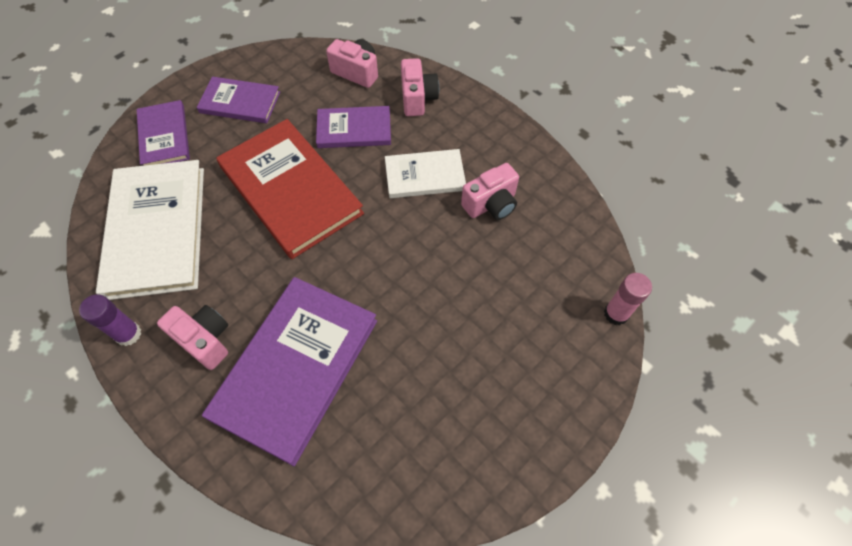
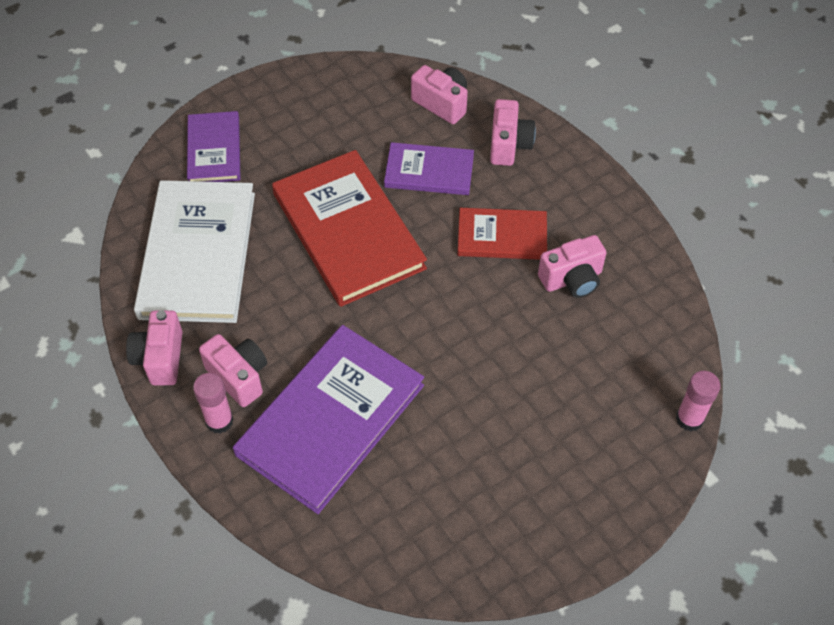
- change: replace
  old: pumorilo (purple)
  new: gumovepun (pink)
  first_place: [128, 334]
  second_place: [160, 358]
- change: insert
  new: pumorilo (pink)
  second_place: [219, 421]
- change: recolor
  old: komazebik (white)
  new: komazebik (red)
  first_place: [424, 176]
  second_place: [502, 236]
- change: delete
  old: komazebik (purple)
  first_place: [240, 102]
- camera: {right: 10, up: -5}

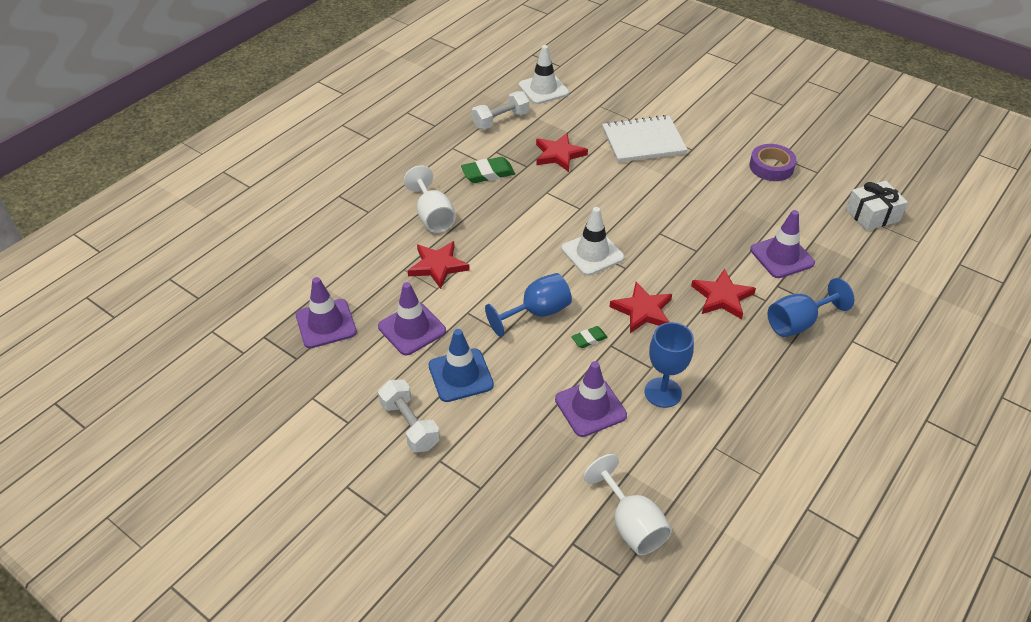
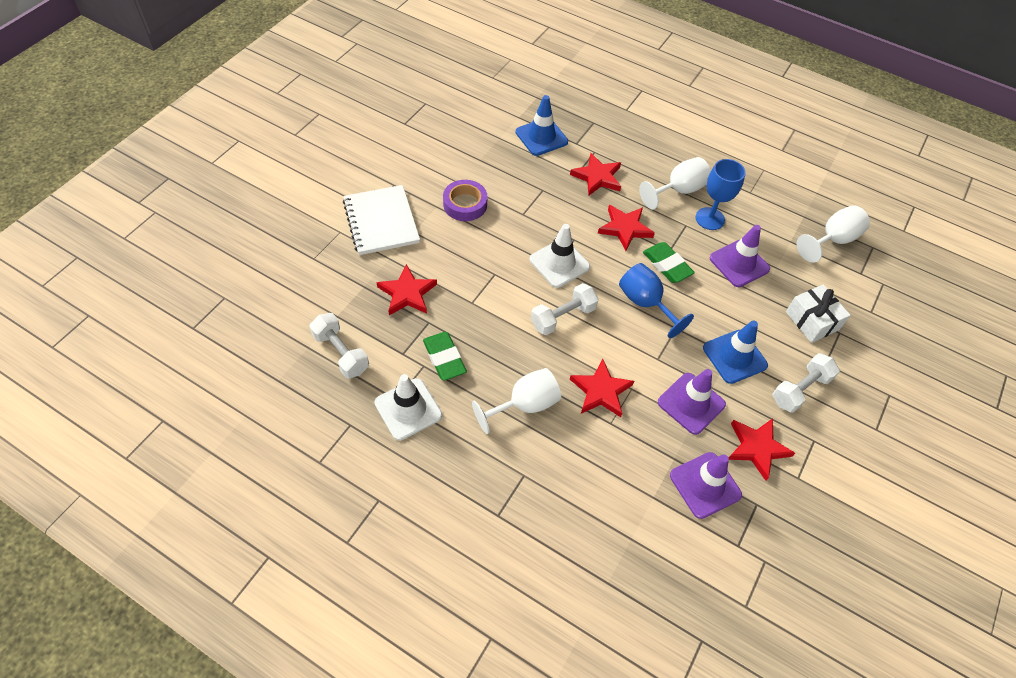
- change: move
  old: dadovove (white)
  first_place: [543, 89]
  second_place: [408, 409]
- change: move
  old: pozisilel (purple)
  first_place: [771, 167]
  second_place: [465, 204]
- change: recolor
  old: dadovove (purple)
  new: dadovove (blue)
  first_place: [782, 256]
  second_place: [541, 137]
- change: insert
  new: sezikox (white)
  second_place: [563, 317]
- change: insert
  new: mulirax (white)
  second_place: [678, 190]
- change: resize
  old: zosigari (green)
  first_place: [589, 339]
  second_place: [667, 265]
  factor: 1.73
- change: insert
  new: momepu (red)
  second_place: [757, 448]
- change: move
  old: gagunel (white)
  first_place: [872, 215]
  second_place: [812, 321]
- change: delete
  old: mulirax (blue)
  first_place: [798, 323]
- camera: {right: -100, up: 10}

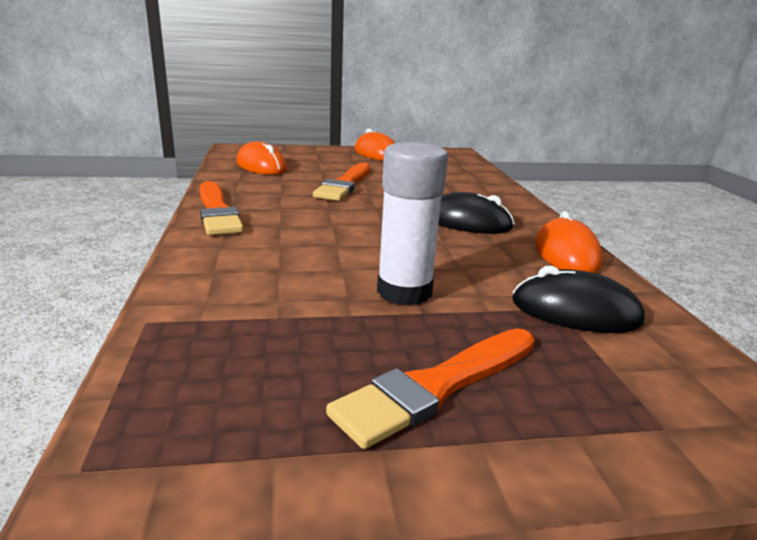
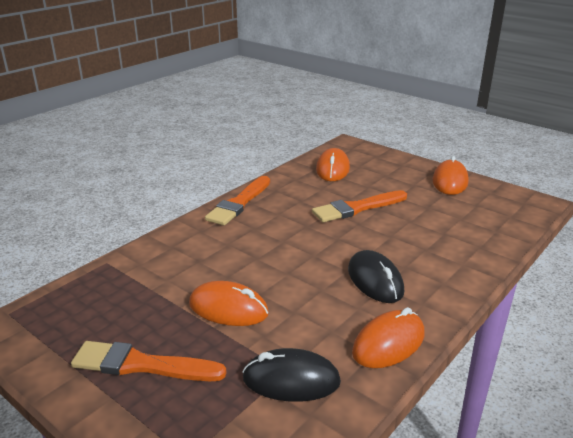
- change: replace
  old: pumorilo (white)
  new: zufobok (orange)
  first_place: [404, 292]
  second_place: [228, 309]
- change: rotate
  old: zufobok (black)
  first_place: [575, 312]
  second_place: [291, 380]
  degrees: -60
- camera: {right: 50, up: 5}

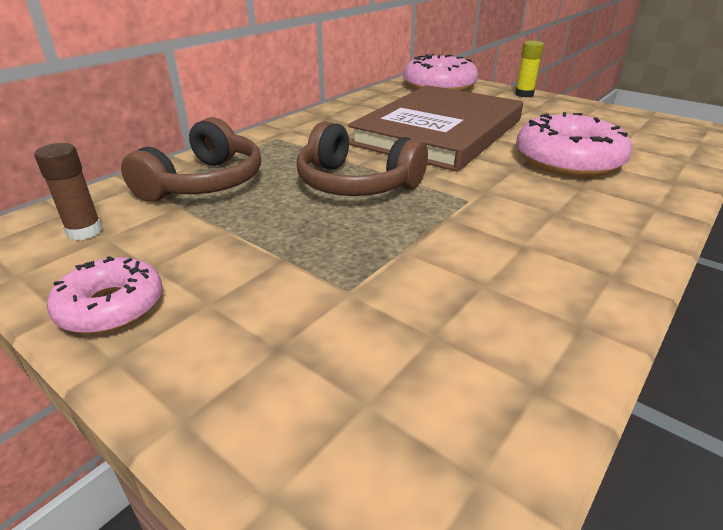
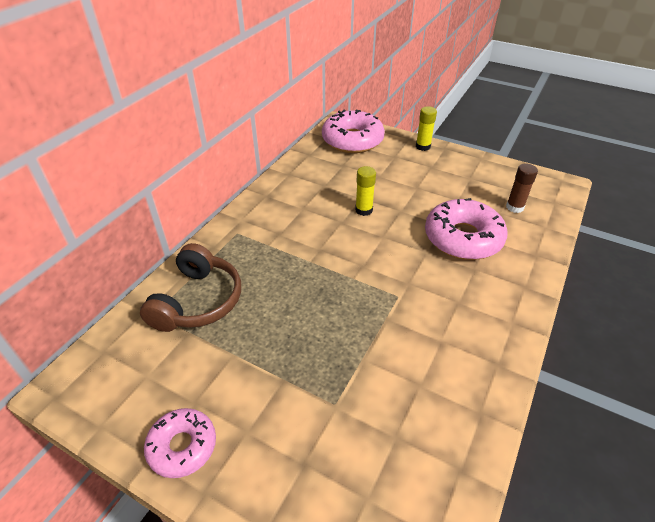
- change: replace
  old: komazebik (brown)
  new: pumorilo (yellow)
  first_place: [439, 132]
  second_place: [364, 210]
- change: move
  old: pumorilo (brown)
  first_place: [84, 231]
  second_place: [514, 207]
- change: delete
  old: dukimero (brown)
  first_place: [356, 184]
- camera: {right: -10, up: 10}

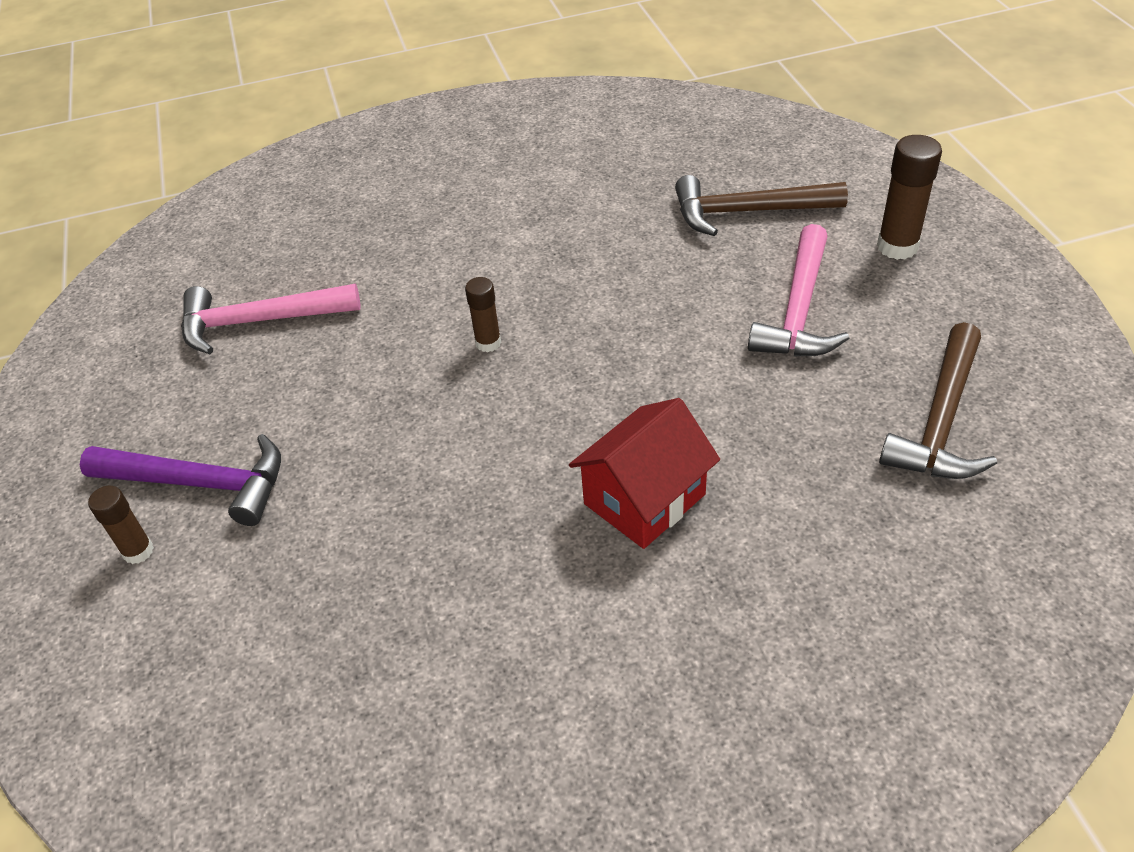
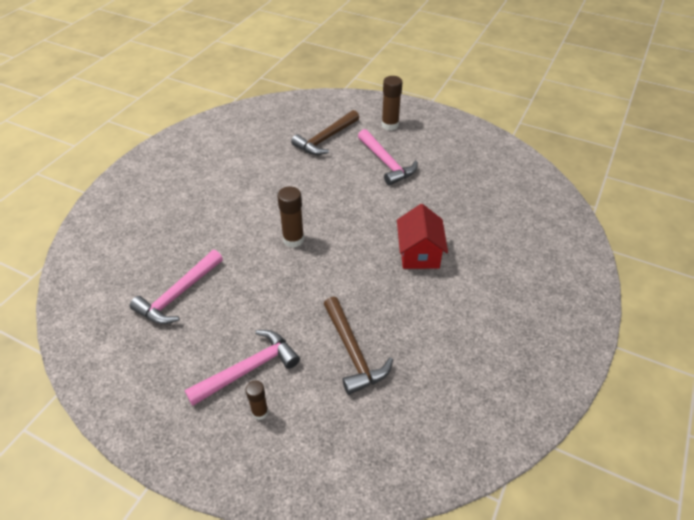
- change: recolor
  old: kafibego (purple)
  new: kafibego (pink)
  first_place: [201, 483]
  second_place: [249, 369]
- change: resize
  old: pumorilo (brown)
  first_place: [488, 343]
  second_place: [293, 240]
  factor: 1.63
- change: move
  old: kafibego (brown)
  first_place: [940, 421]
  second_place: [353, 353]
- camera: {right: -50, up: 0}

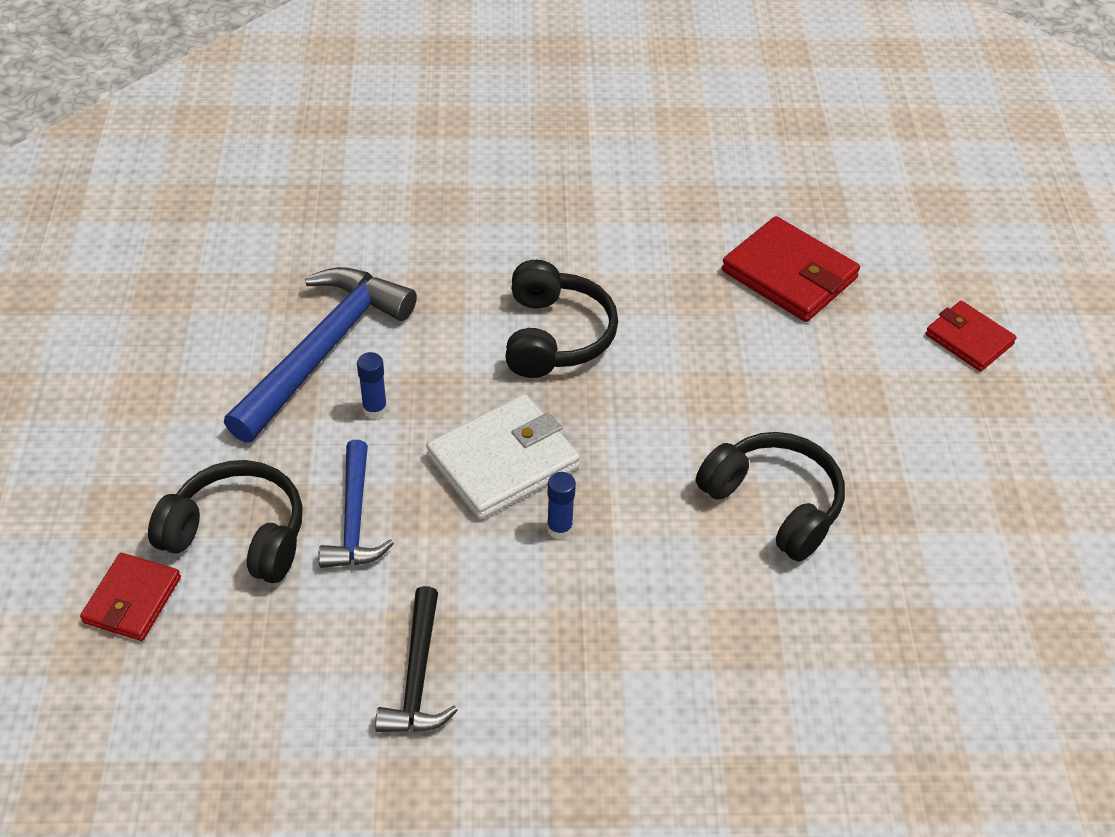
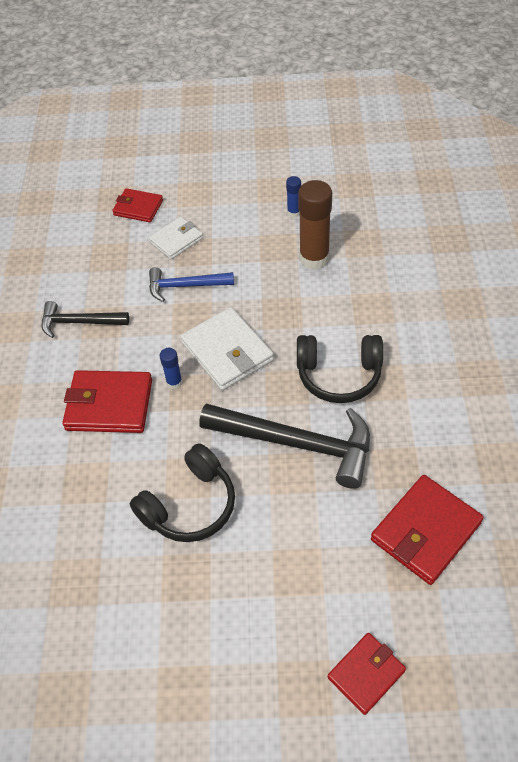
- change: insert
  new: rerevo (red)
  second_place: [109, 405]
- change: replace
  old: dukimero (black)
  new: rerevo (white)
  first_place: [238, 535]
  second_place: [176, 240]
- change: insert
  new: kafibego (black)
  second_place: [297, 443]
- change: move
  old: pumorilo (blue)
  first_place: [375, 409]
  second_place: [294, 212]
- change: replace
  old: kafibego (blue)
  new: pumorilo (brown)
  first_place: [323, 350]
  second_place: [314, 258]
- camera: {right: 95, up: 5}

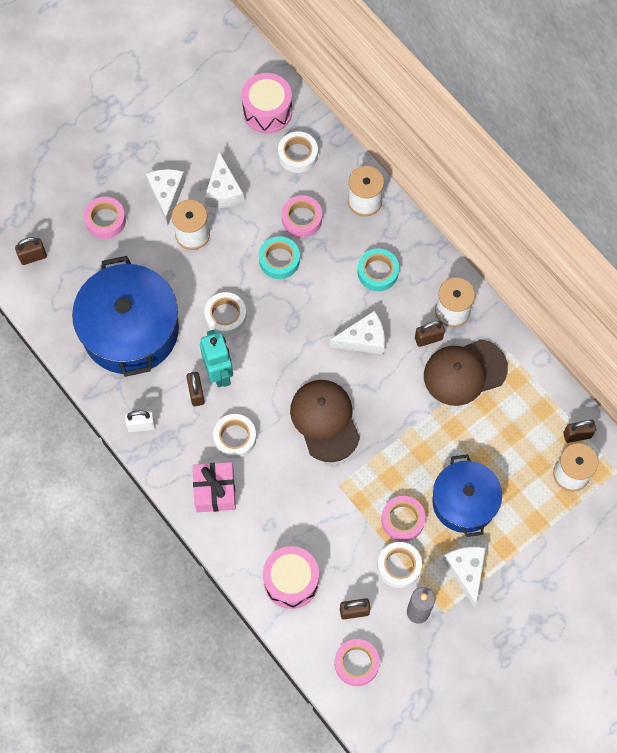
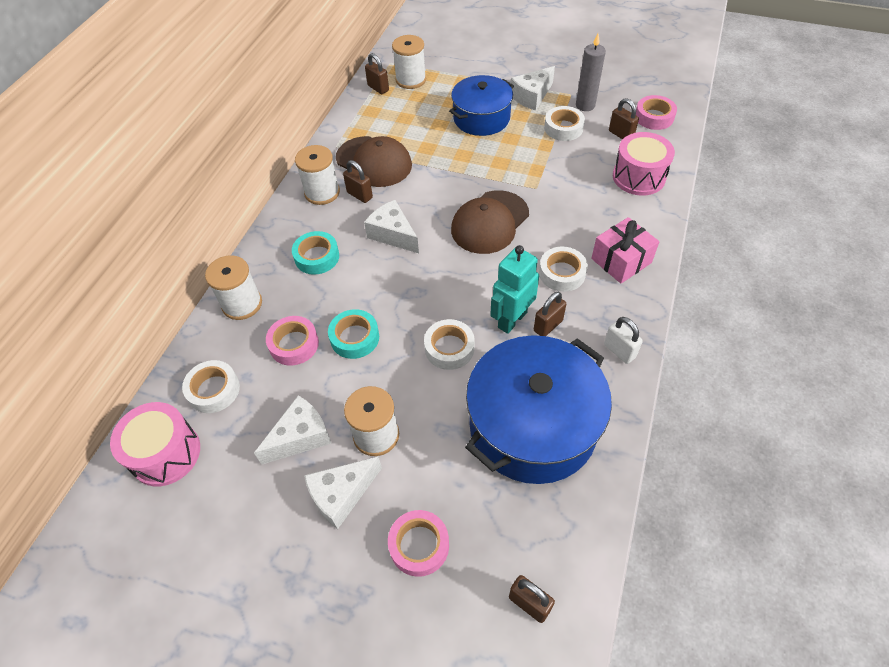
- change: delete
  old: pozisilel (pink)
  first_place: [403, 520]
- camera: {right: -120, up: -15}

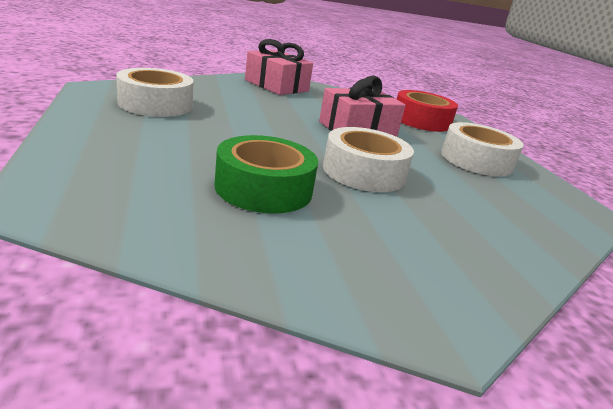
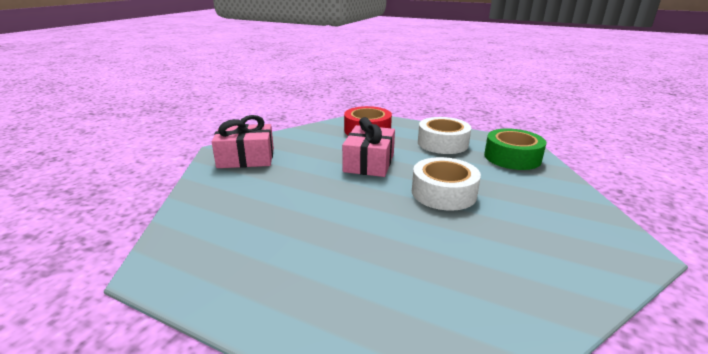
- change: move
  old: pozisilel (green)
  first_place: [264, 188]
  second_place: [512, 157]
- change: delete
  old: pozisilel (white)
  first_place: [155, 104]
- camera: {right: -45, up: 0}

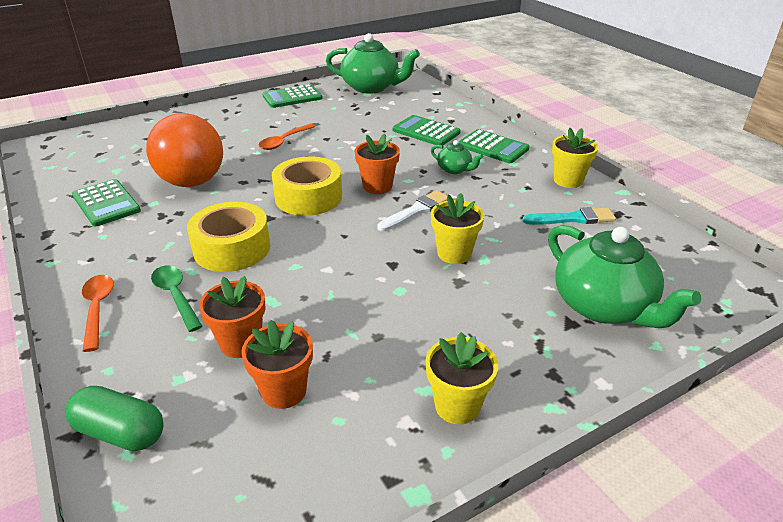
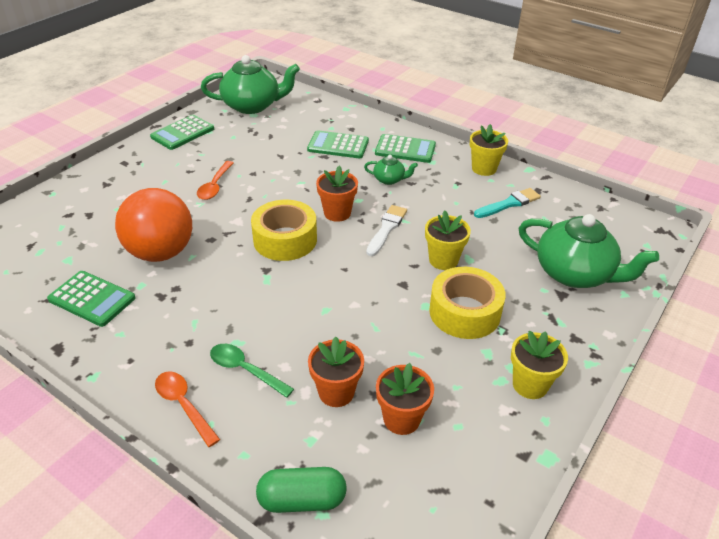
- change: move
  old: pozisilel (yellow)
  first_place: [232, 248]
  second_place: [464, 312]
- camera: {right: -25, up: 5}

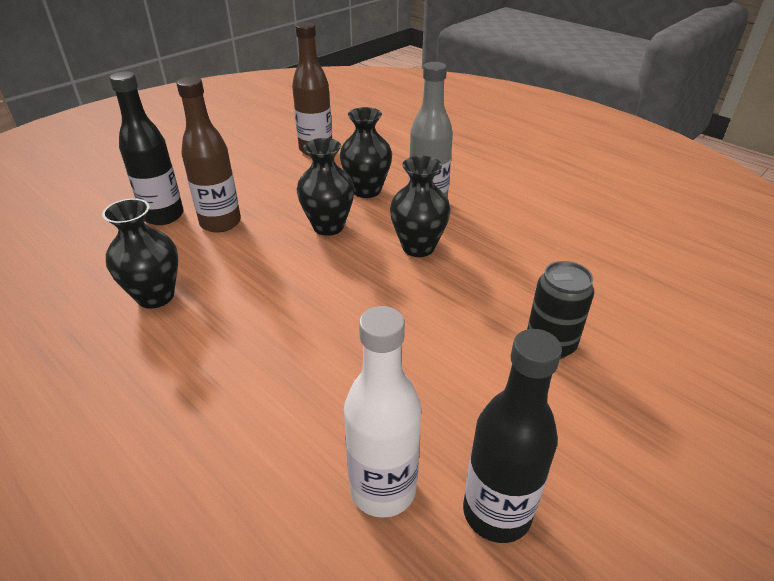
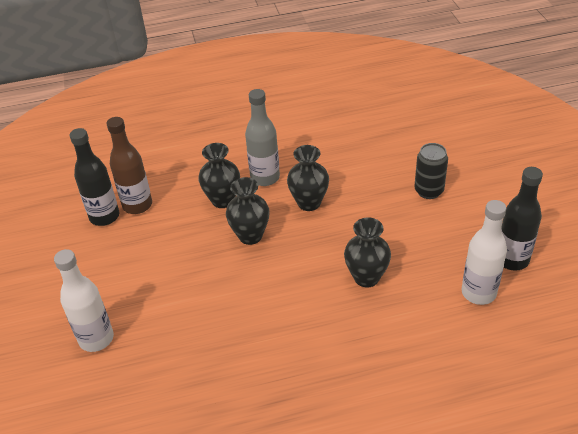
- change: insert
  new: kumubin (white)
  second_place: [96, 339]
- change: move
  old: kumubin (black)
  first_place: [163, 216]
  second_place: [104, 216]
- change: move
  old: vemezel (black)
  first_place: [155, 296]
  second_place: [366, 277]
- change: delete
  old: kumubin (brown)
  first_place: [220, 223]
- camera: {right: -55, up: 5}

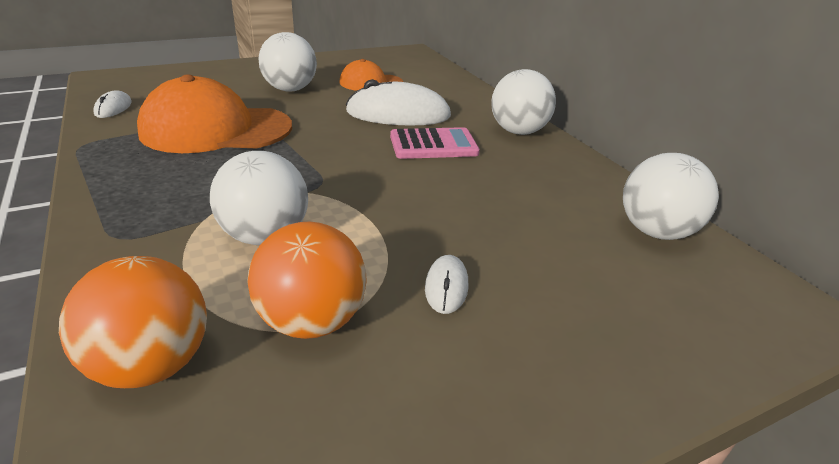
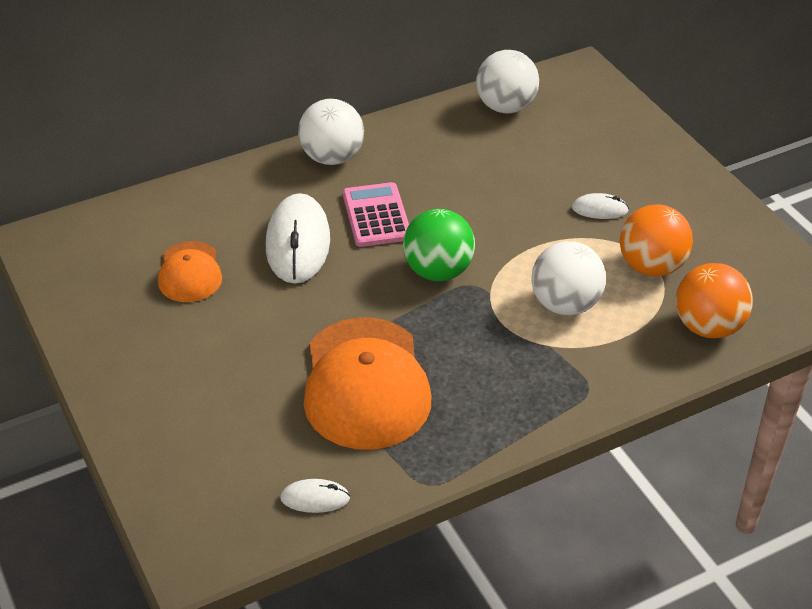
- change: insert
  new: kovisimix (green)
  second_place: [438, 271]
- change: delete
  old: kovisimix (white)
  first_place: [290, 89]
- camera: {right: -90, up: 10}

